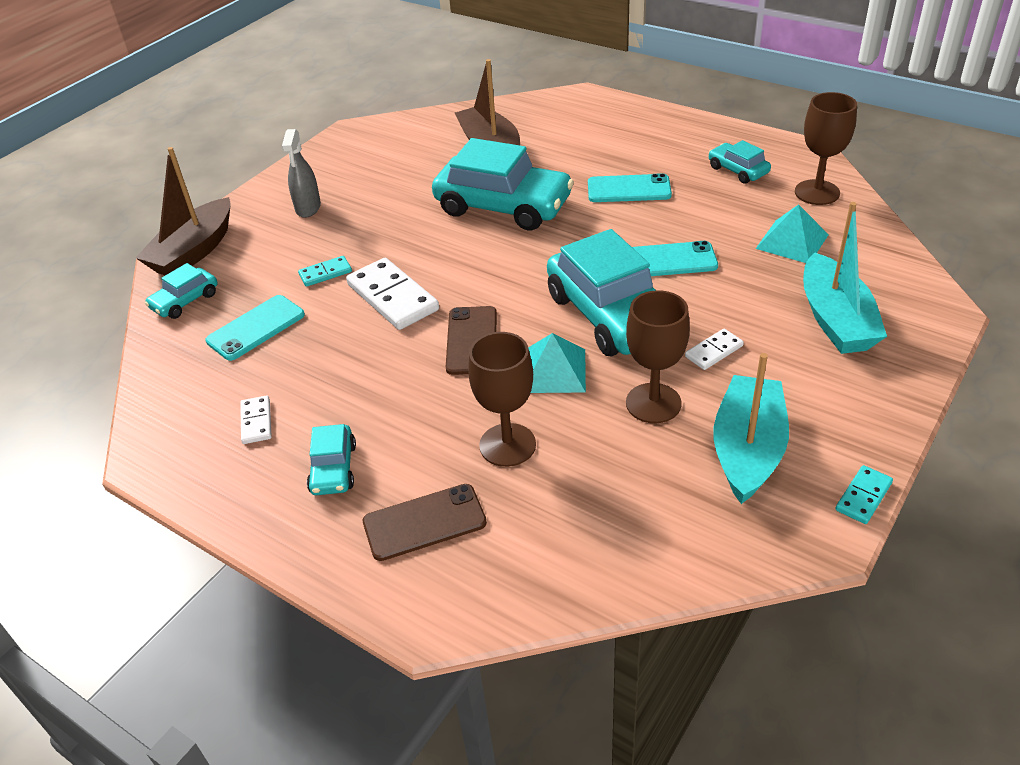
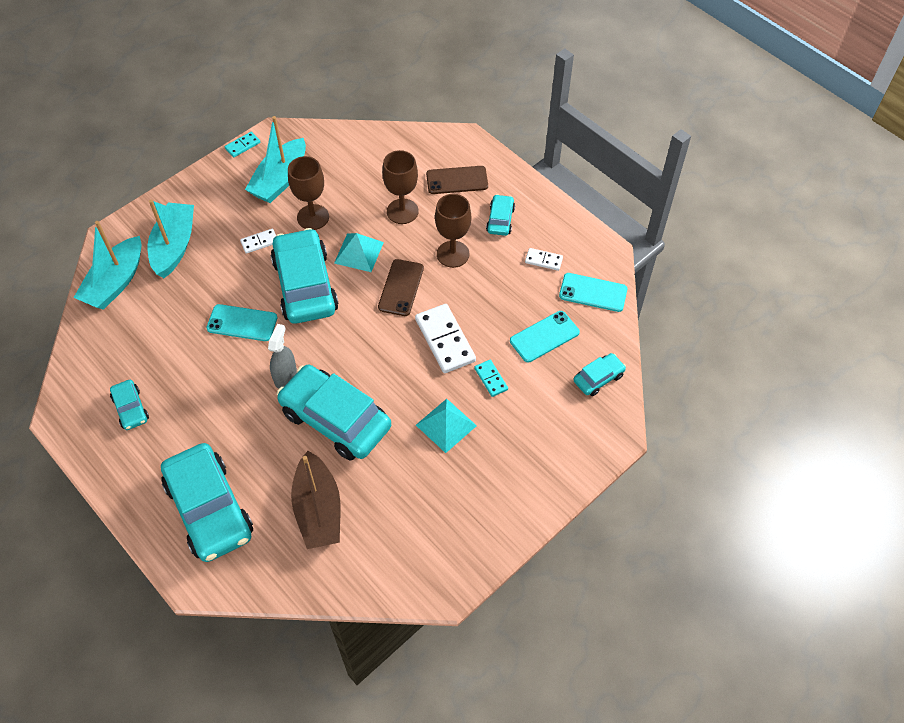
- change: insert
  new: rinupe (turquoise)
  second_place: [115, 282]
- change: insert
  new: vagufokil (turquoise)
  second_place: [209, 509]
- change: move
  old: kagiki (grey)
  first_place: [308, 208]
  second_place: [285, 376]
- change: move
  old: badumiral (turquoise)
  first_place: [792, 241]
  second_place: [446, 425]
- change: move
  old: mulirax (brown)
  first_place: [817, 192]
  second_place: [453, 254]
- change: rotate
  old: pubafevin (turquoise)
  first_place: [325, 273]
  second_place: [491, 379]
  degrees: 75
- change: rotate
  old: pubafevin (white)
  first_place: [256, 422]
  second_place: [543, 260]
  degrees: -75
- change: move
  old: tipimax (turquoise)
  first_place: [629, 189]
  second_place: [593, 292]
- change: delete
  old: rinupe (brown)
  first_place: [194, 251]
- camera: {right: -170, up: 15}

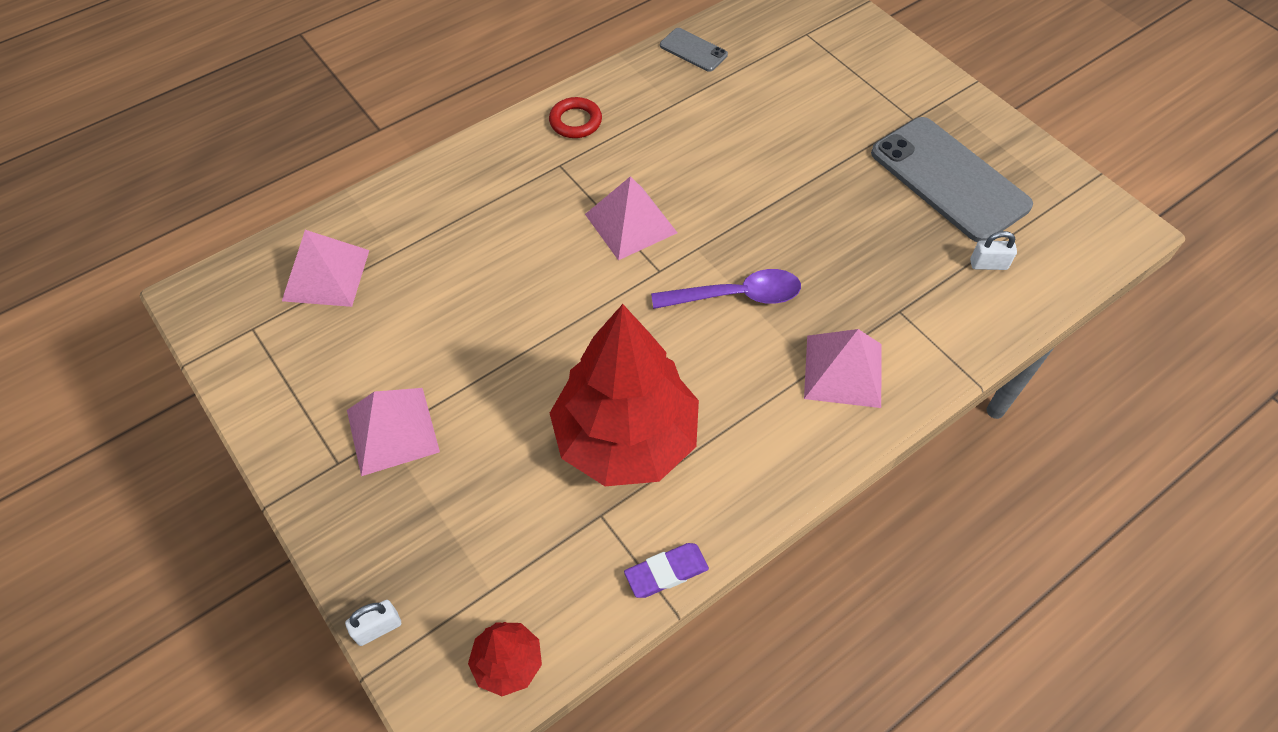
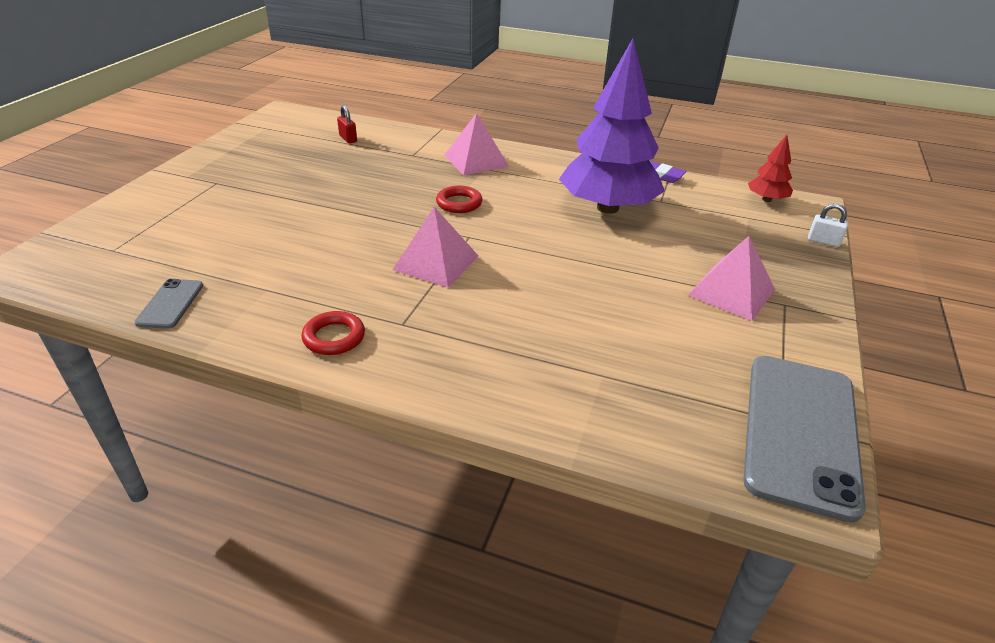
- change: recolor
  old: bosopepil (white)
  new: bosopepil (red)
  first_place: [988, 264]
  second_place: [348, 139]
- change: replace
  old: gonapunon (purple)
  new: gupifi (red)
  first_place: [736, 296]
  second_place: [459, 203]
- change: recolor
  old: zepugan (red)
  new: zepugan (purple)
  first_place: [626, 438]
  second_place: [607, 208]
- change: move
  old: tipimax (grey)
  first_place: [949, 179]
  second_place: [801, 432]
- change: delete
  old: badumiral (pink)
  first_place: [326, 275]
- camera: {right: -125, up: -20}

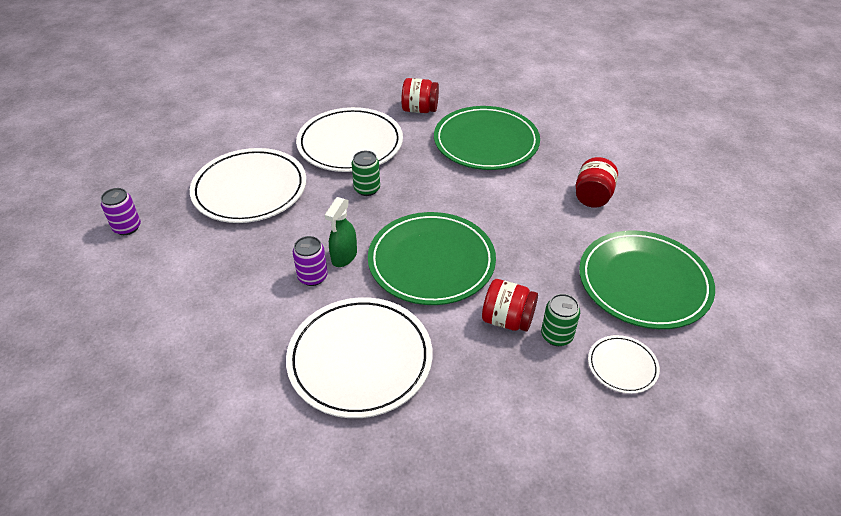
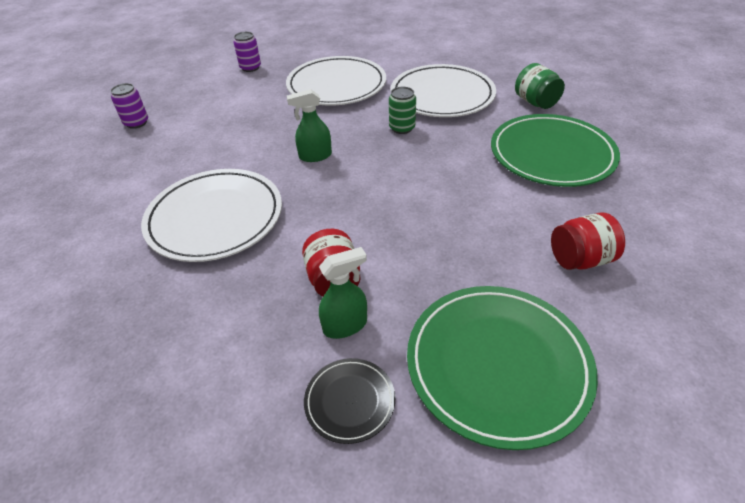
- change: move
  old: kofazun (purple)
  first_place: [312, 277]
  second_place: [136, 123]
- change: recolor
  old: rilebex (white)
  new: rilebex (black)
  first_place: [622, 366]
  second_place: [350, 401]
- change: replace
  old: kofazun (green)
  new: kagiki (green)
  first_place: [556, 336]
  second_place: [345, 325]
- change: recolor
  old: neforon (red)
  new: neforon (green)
  first_place: [420, 110]
  second_place: [535, 102]
- change: delete
  old: rilebex (green)
  first_place: [431, 262]
- camera: {right: 55, up: 0}

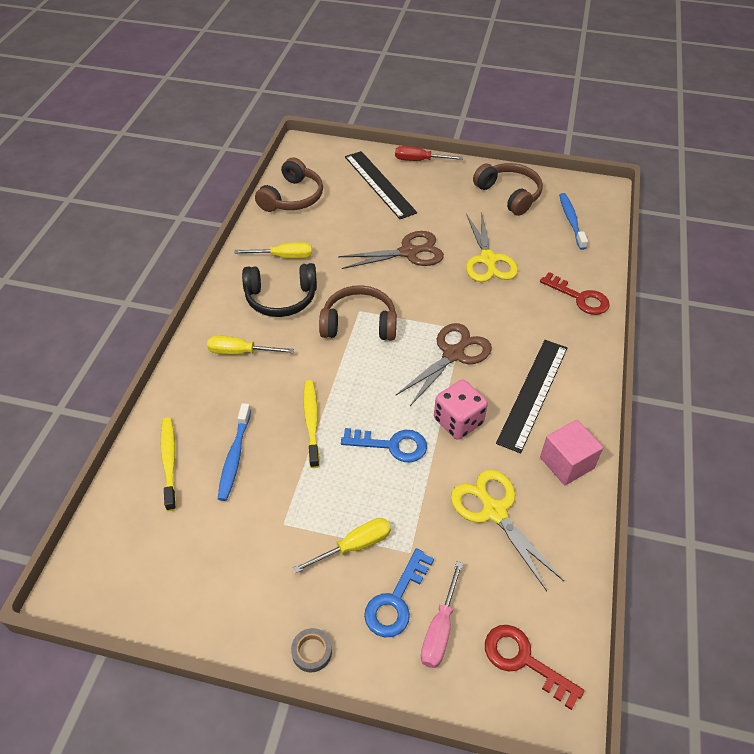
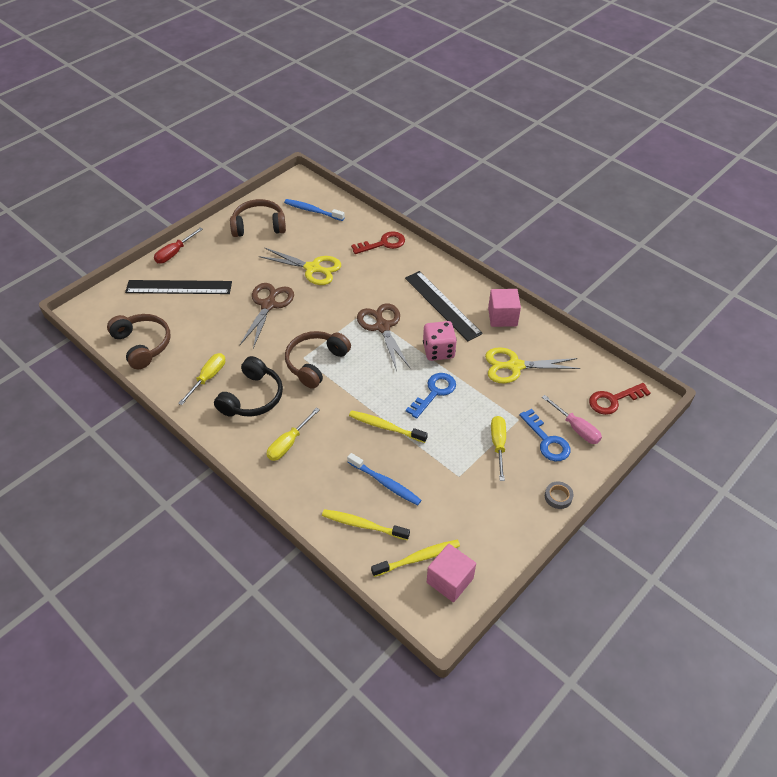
- change: insert
  new: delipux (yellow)
  second_place: [418, 558]
- change: insert
  new: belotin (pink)
  second_place: [450, 580]
- camera: {right: -60, up: 0}

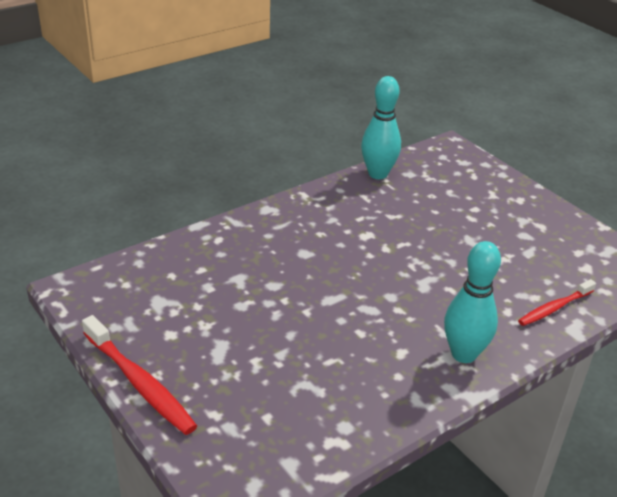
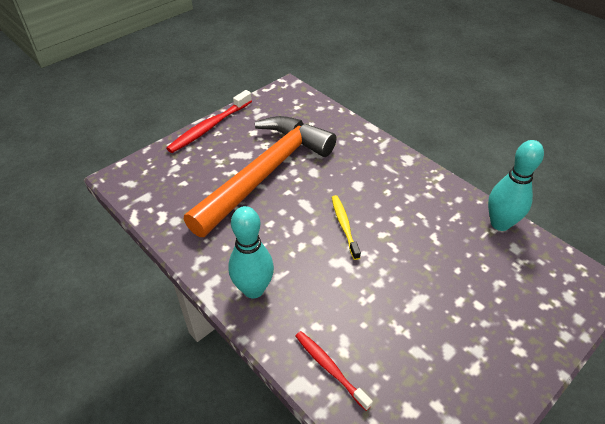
- change: insert
  new: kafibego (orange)
  second_place: [265, 173]
- change: insert
  new: delipux (yellow)
  second_place: [344, 226]
- camera: {right: 85, up: 10}

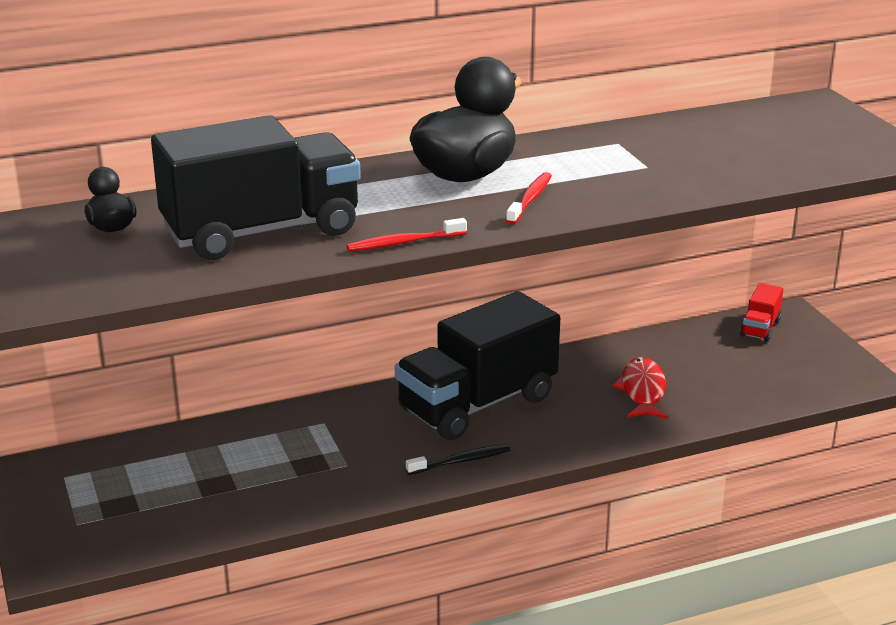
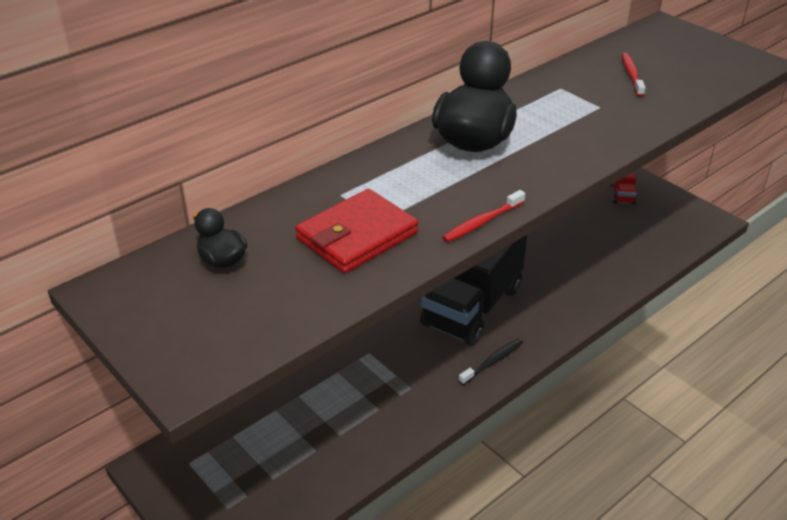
- change: replace
  old: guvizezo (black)
  new: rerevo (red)
  first_place: [261, 231]
  second_place: [357, 236]
- change: move
  old: delipux (red)
  first_place: [530, 199]
  second_place: [631, 75]
- change: delete
  old: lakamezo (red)
  first_place: [642, 391]
- camera: {right: -20, up: 10}

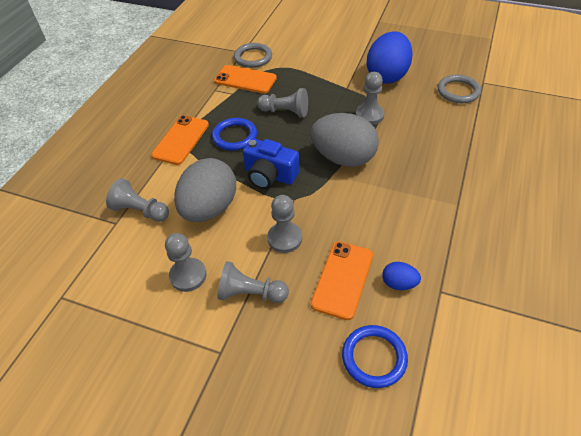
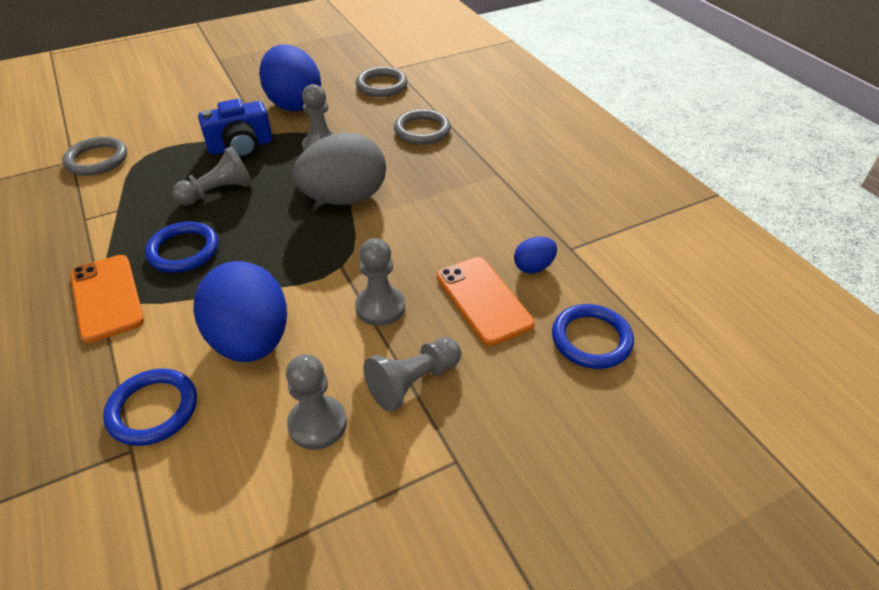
- change: replace
  old: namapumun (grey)
  new: gupifi (blue)
  first_place: [140, 211]
  second_place: [153, 409]
- change: recolor
  old: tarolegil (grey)
  new: tarolegil (blue)
  first_place: [209, 208]
  second_place: [251, 341]
- change: move
  old: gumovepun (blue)
  first_place: [270, 175]
  second_place: [241, 147]
- change: insert
  new: gupifi (grey)
  second_place: [422, 130]
- change: delete
  old: tipimax (orange)
  first_place: [245, 79]
- camera: {right: -50, up: -5}

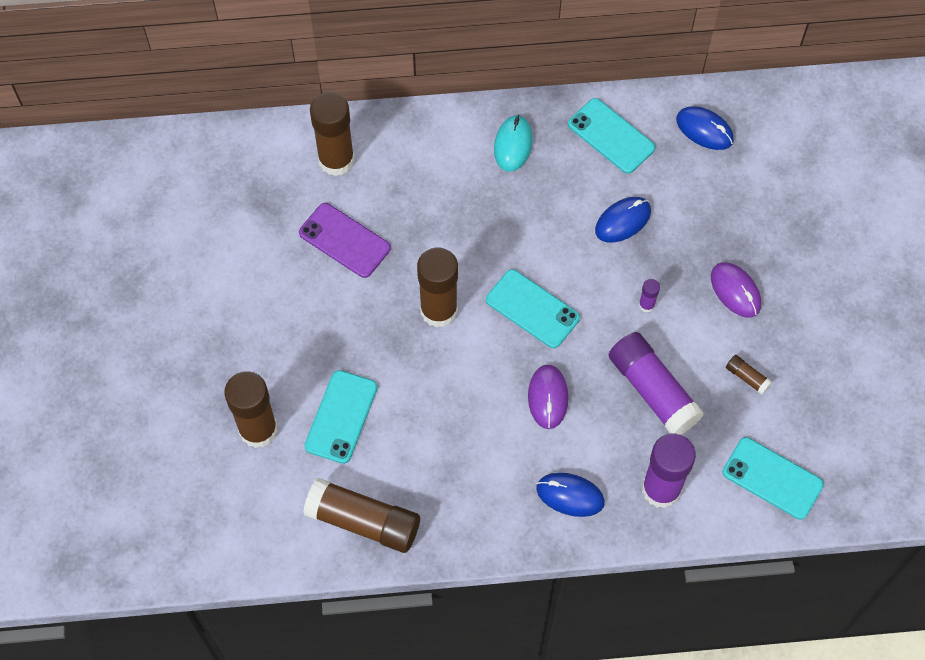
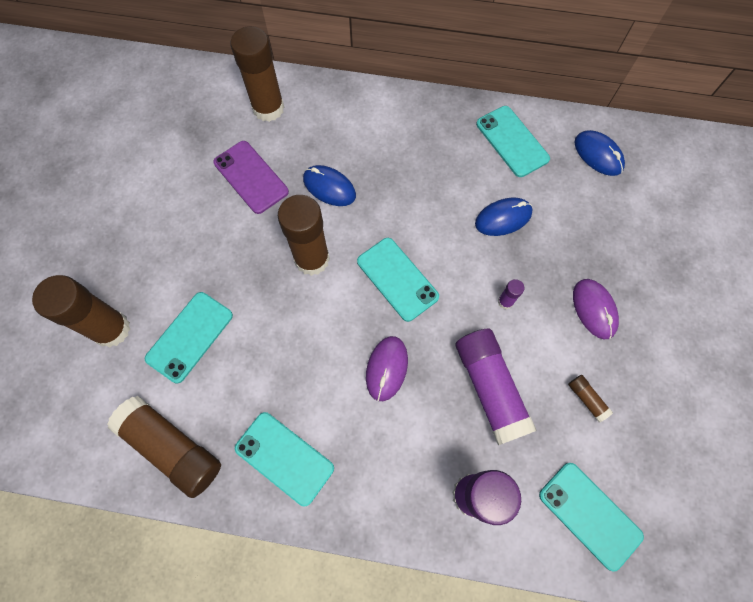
- change: insert
  new: tipimax (turquoise)
  second_place: [284, 458]
- change: move
  old: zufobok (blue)
  first_place: [570, 495]
  second_place: [329, 187]
- change: delete
  old: zufobok (turquoise)
  first_place: [513, 145]
- camera: {right: 15, up: 5}

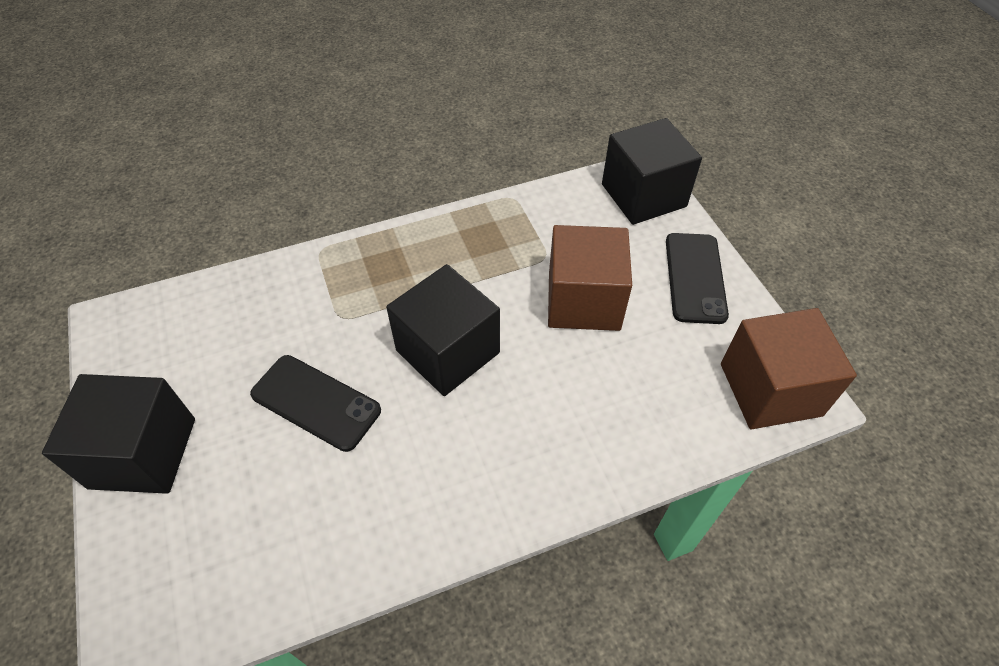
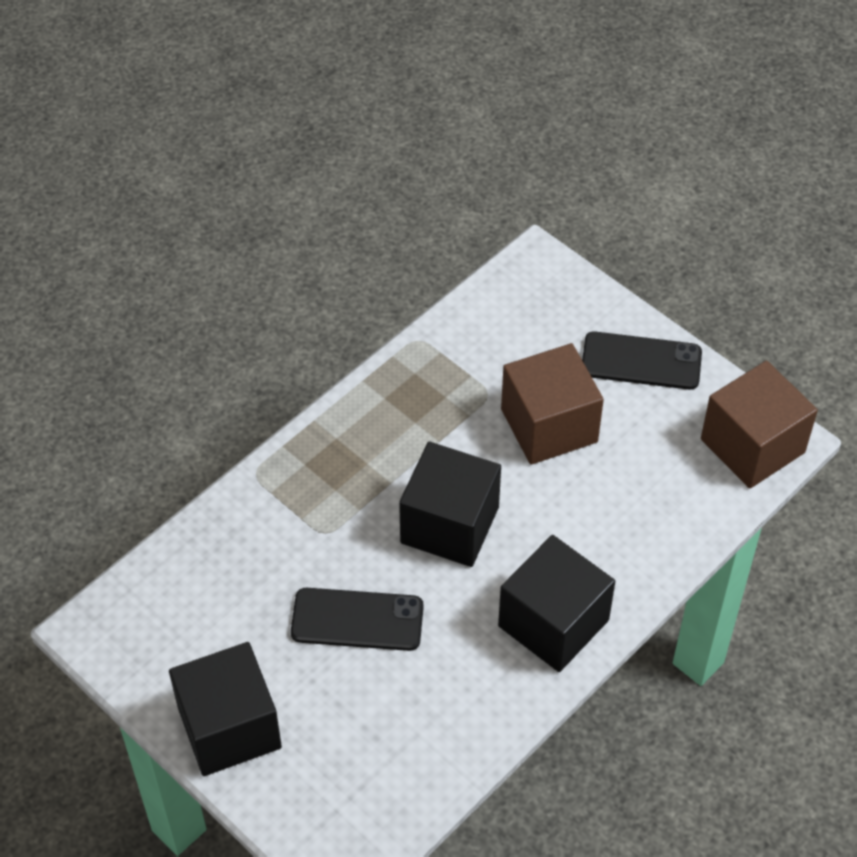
- change: move
  old: belotin (black)
  first_place: [643, 195]
  second_place: [553, 623]
- change: rotate
  old: tipimax (black)
  first_place: [695, 278]
  second_place: [641, 361]
  degrees: -60
- camera: {right: -25, up: 0}

